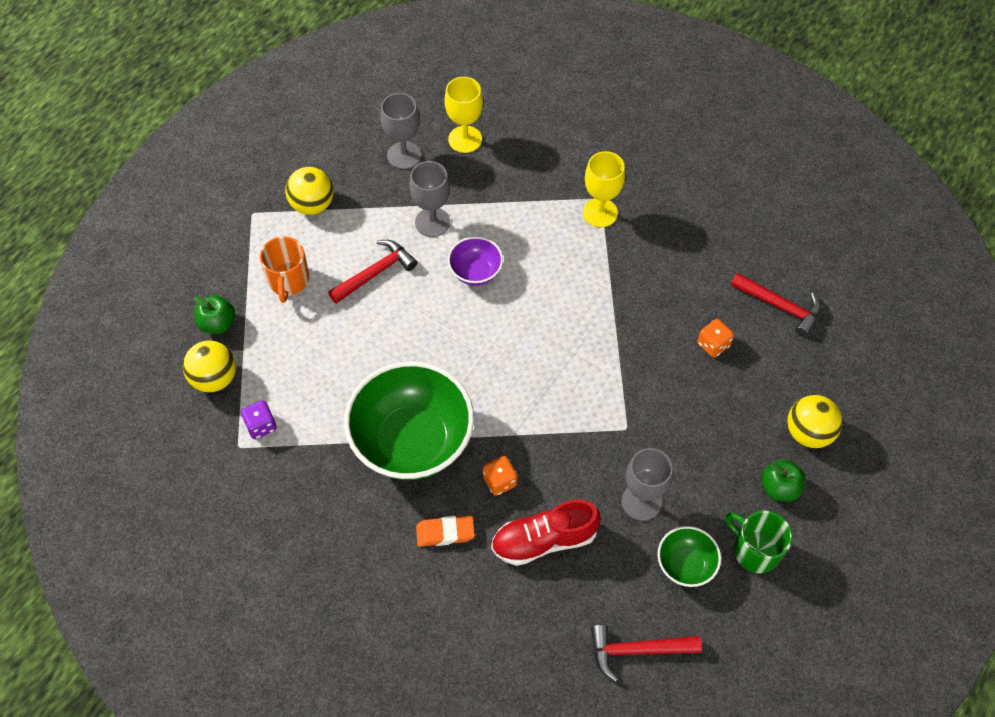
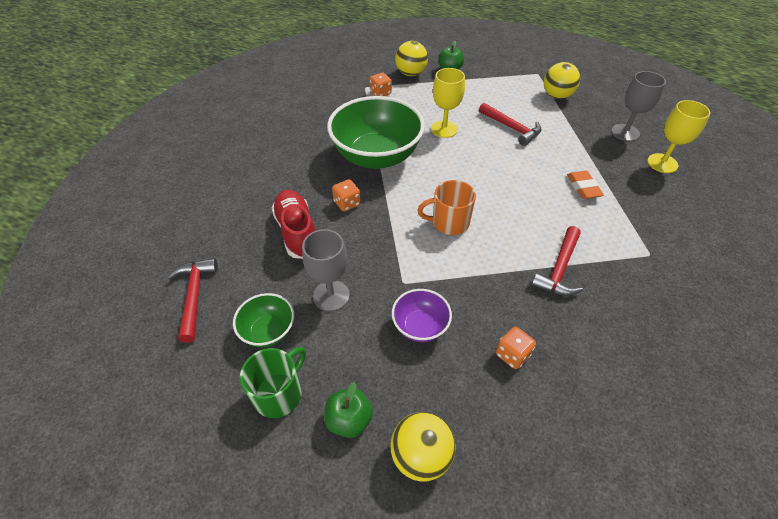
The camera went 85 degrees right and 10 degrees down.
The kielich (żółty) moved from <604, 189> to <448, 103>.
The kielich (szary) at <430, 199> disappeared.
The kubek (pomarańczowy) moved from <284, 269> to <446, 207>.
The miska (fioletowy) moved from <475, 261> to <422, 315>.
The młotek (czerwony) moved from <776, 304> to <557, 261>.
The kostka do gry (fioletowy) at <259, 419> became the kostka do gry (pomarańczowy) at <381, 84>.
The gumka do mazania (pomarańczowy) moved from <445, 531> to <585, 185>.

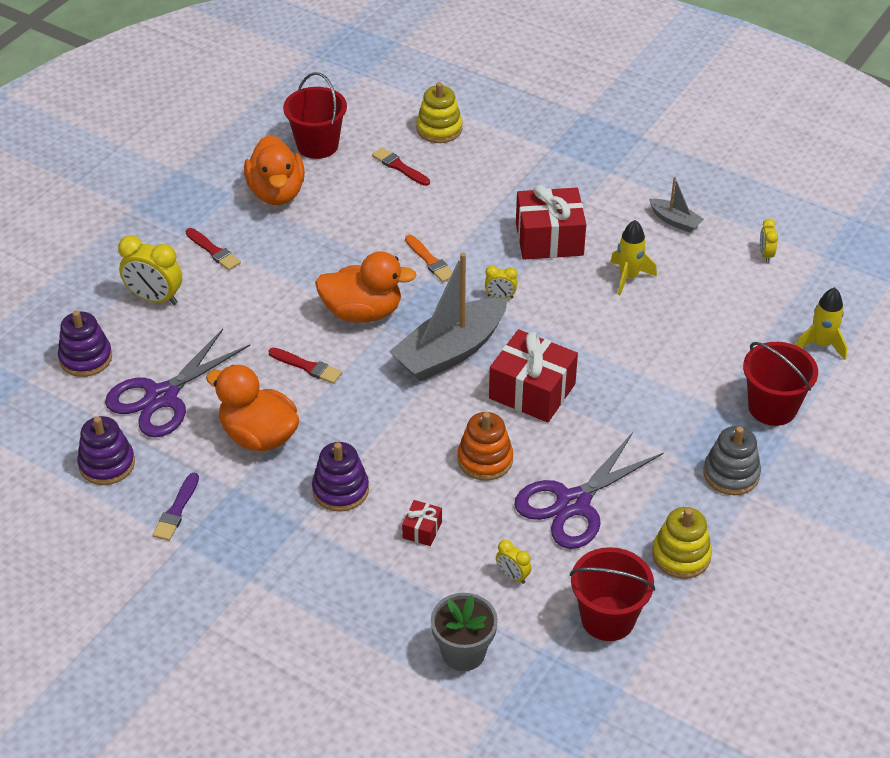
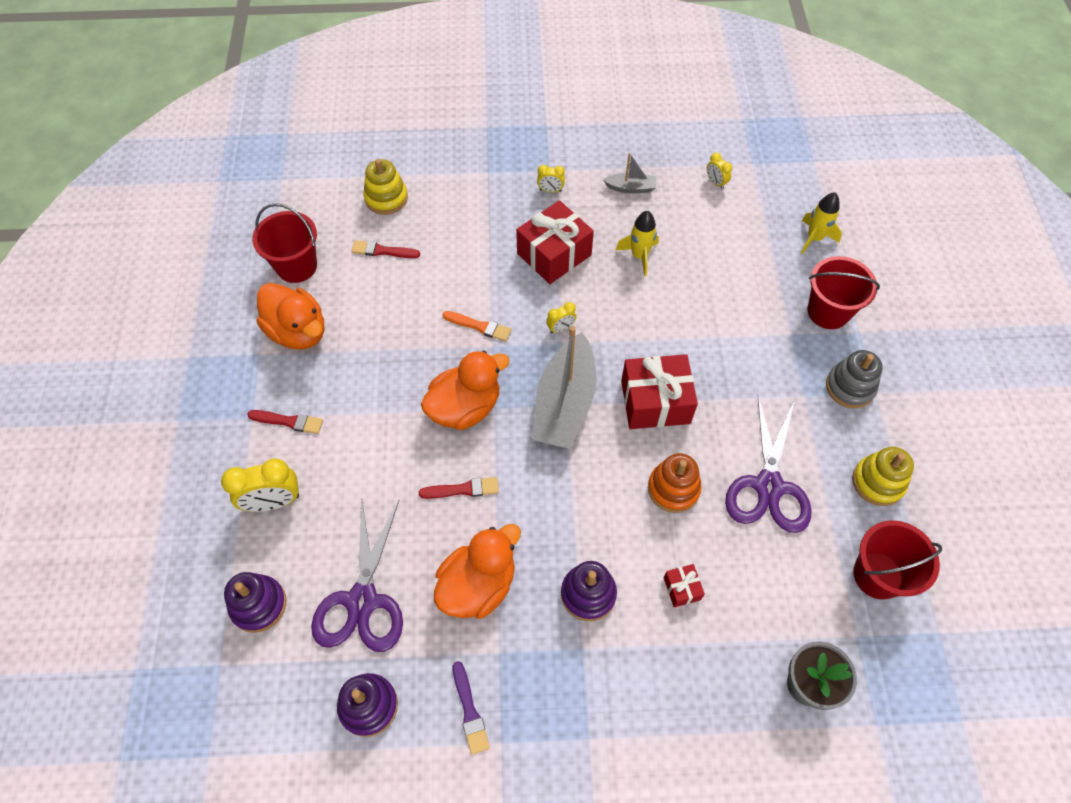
The camera went 35 degrees left and 15 degrees up.
The kaczka (pomarańczowy) at <252, 408> turned 135 degrees clockwise.
The budzik (żółty) moved from <514, 562> to <551, 179>.

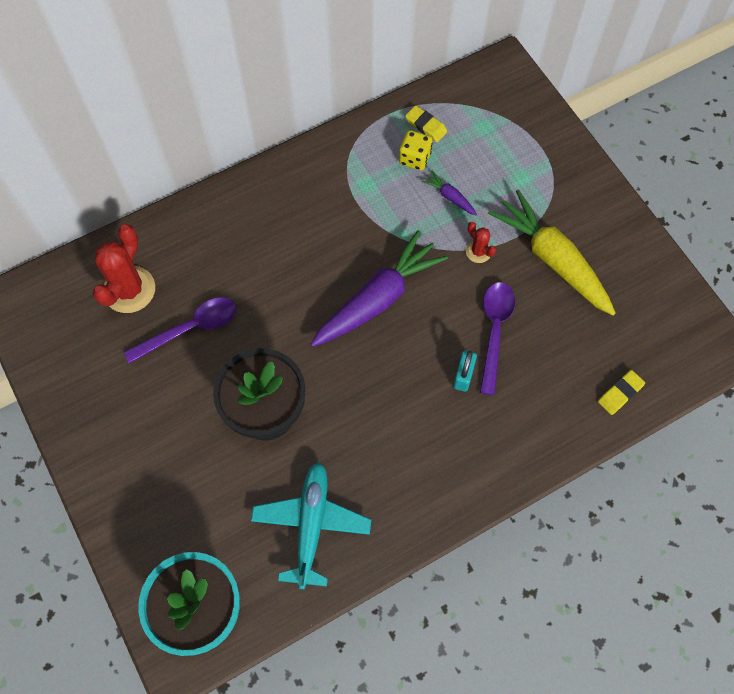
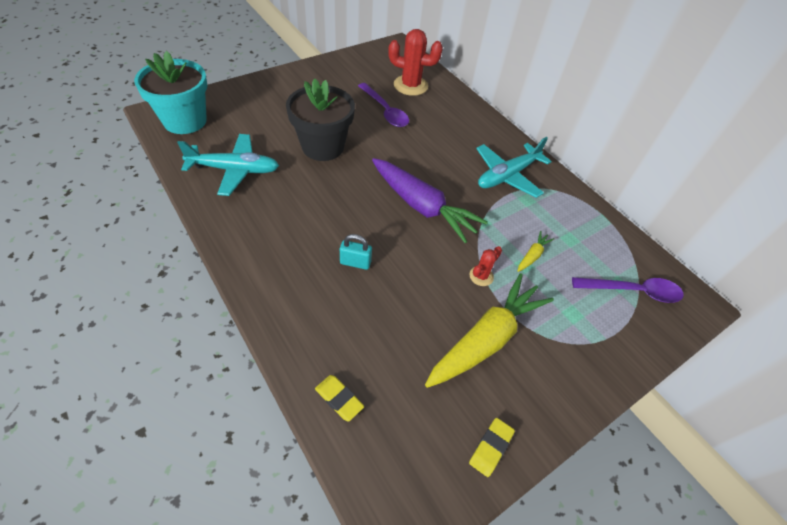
The camera went 80 degrees right and 15 degrees down.
The gumka do mazania (żółty) moved from <426, 123> to <492, 447>.
The kostka do gry (żółty) at <416, 150> disappeared.
The marchewka (fioletowy) at <449, 192> became the marchewka (żółty) at <536, 251>.
The łyżka (fioletowy) moved from <497, 338> to <628, 290>.
The samolot (turkusowy) at <514, 167> appeared.

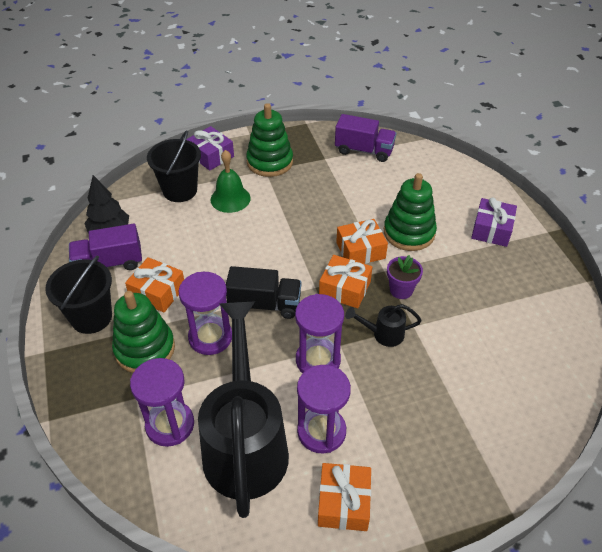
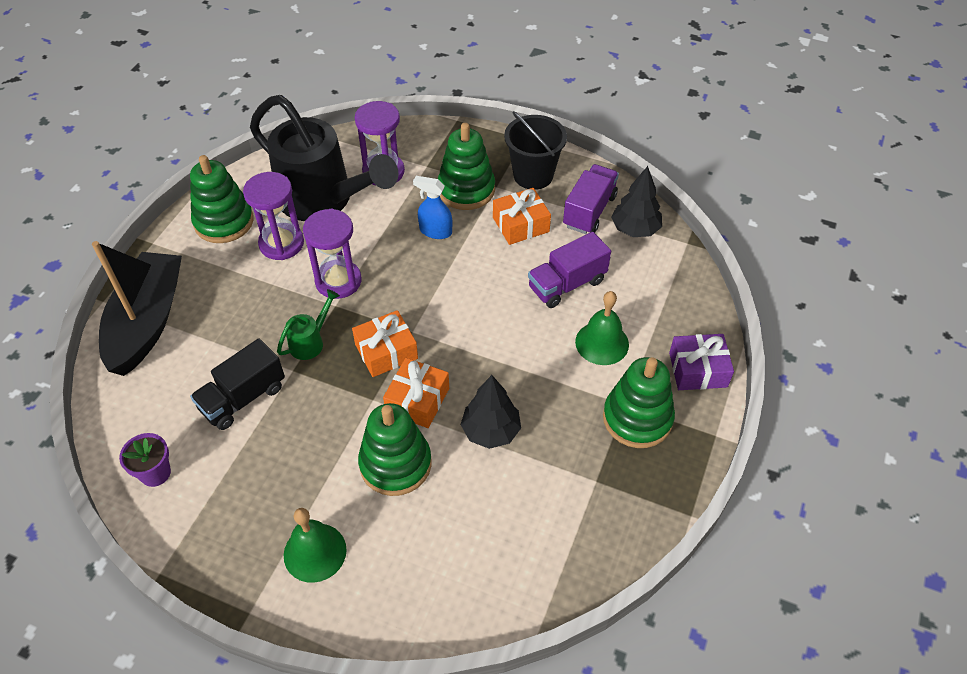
The camera went 130 degrees right and 5 degrees up.
The ciężarówka (fioletowy) moved from <365, 138> to <569, 270>.
The wiadro (czarny) at <174, 166> disappeared.
The prezent (fioletowy) at <494, 222> was replaced by the dzwonek (zielony) at <315, 545>.
The doniczka (fioletowy) moved from <405, 277> to <145, 460>.
The ciężarówka (czarny) moved from <263, 292> to <237, 384>.
The klepsydra (fioletowy) at <205, 313> was replaced by the spryskiwacz (niebieski) at <432, 207>.
The konewka (czarny) at <383, 325> became the konewka (zielony) at <308, 324>.
The prezent (pomarańczowy) at <344, 497> was replaced by the zabawka nakładanka (zielony) at <222, 199>.
The łódka (czarny) at <137, 308> appeared.
The drzewko (czarny) at <491, 412> appeared.

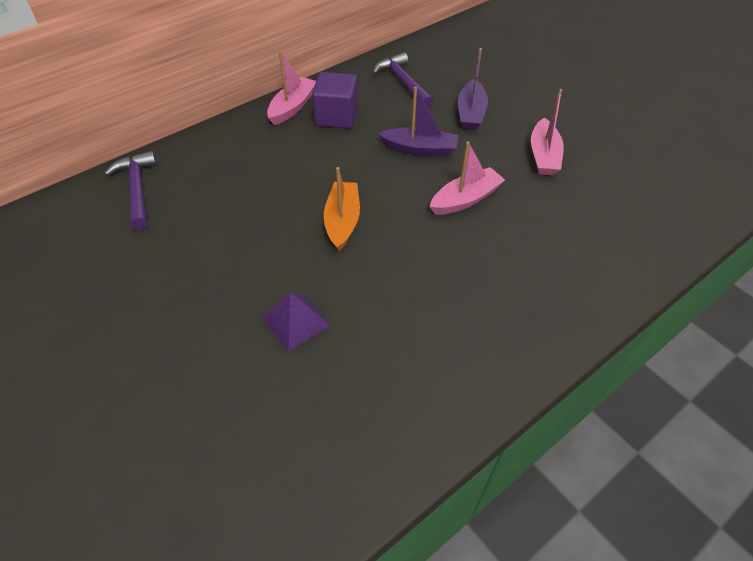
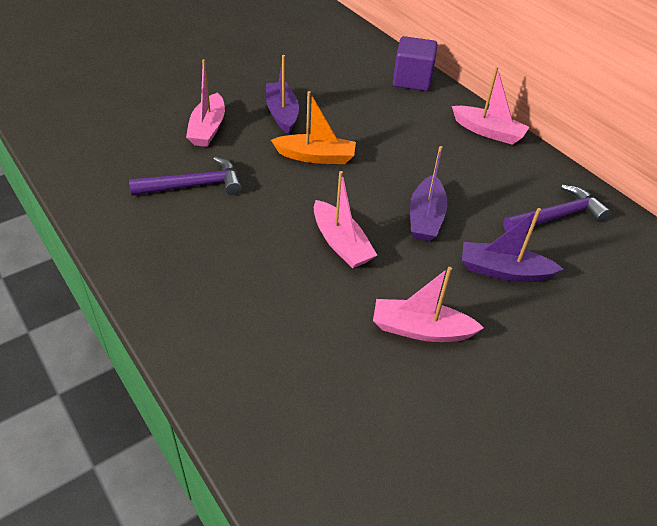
The camera went 90 degrees right and 5 degrees down.
The sześcian (fioletowy) moved from <335, 100> to <415, 63>.
The młotek (fioletowy) moved from <130, 190> to <185, 176>.
The piramida (fioletowy) at <296, 321> was replaced by the łódka (różowy) at <205, 103>.
The łódka (fioletowy) at <282, 94> appeared.

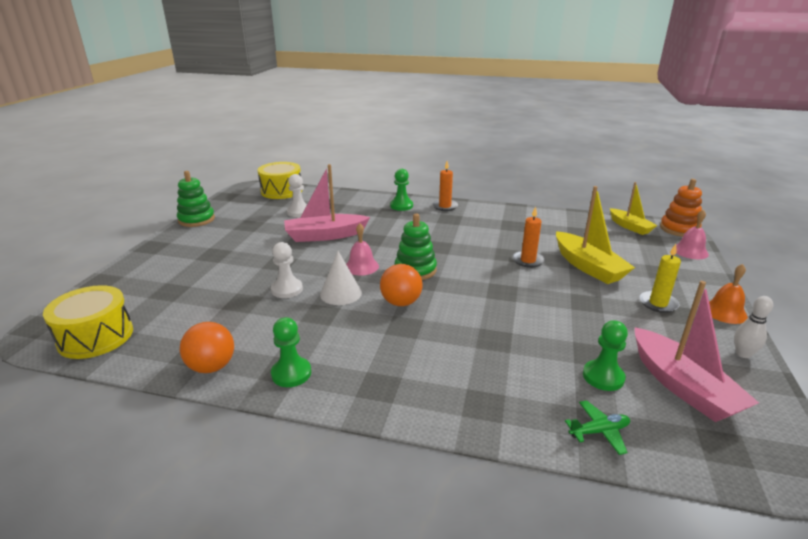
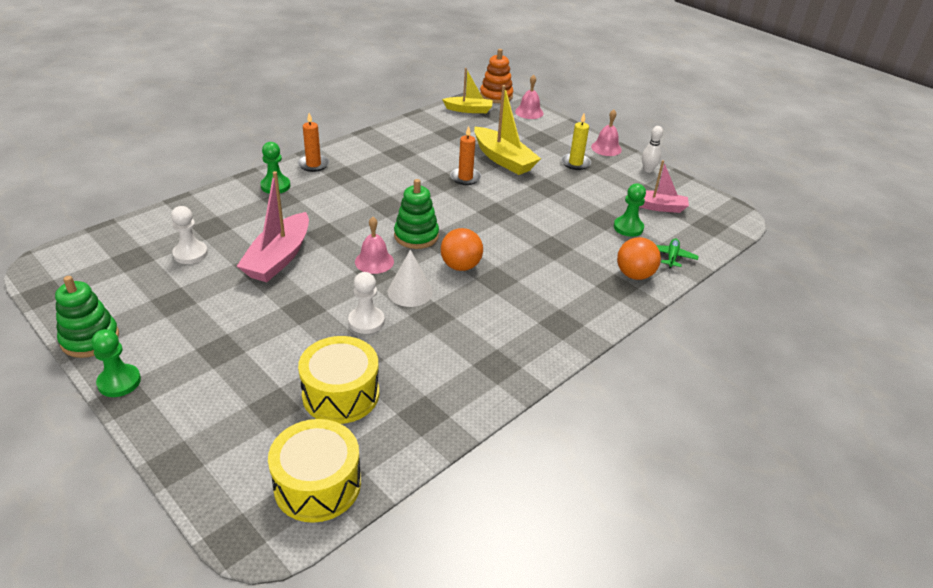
The camera went 60 degrees left and 10 degrees up.
The bęben (żółty) moved from <280, 180> to <338, 380>.
The łódka (żółty) at <595, 235> turned 45 degrees clockwise.
The dzwonek (pomarańczowy) at <728, 294> became the dzwonek (różowy) at <606, 133>.
The łódka (różowy) at <697, 351> changed to 0.64 times the size.
The pionek (zielony) moved from <291, 352> to <116, 363>.
The piłka (pomarańczowy) moved from <207, 347> to <639, 258>.

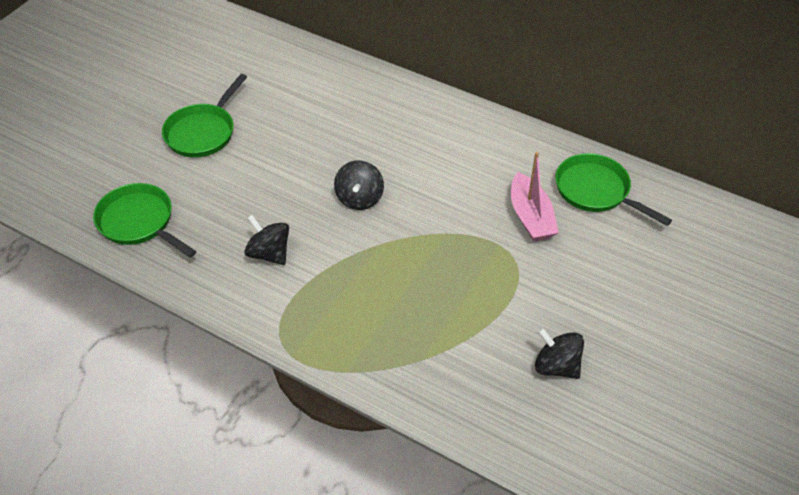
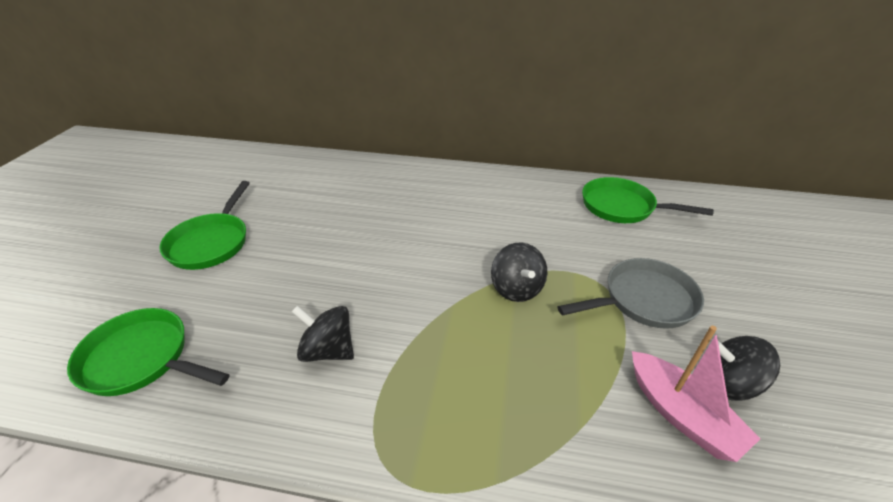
The camera went 20 degrees left and 10 degrees down.
The łódka (różowy) moved from <535, 197> to <696, 394>.
The bączek (czarny) moved from <359, 185> to <519, 272>.
The patelnia (szary) at <631, 293> appeared.

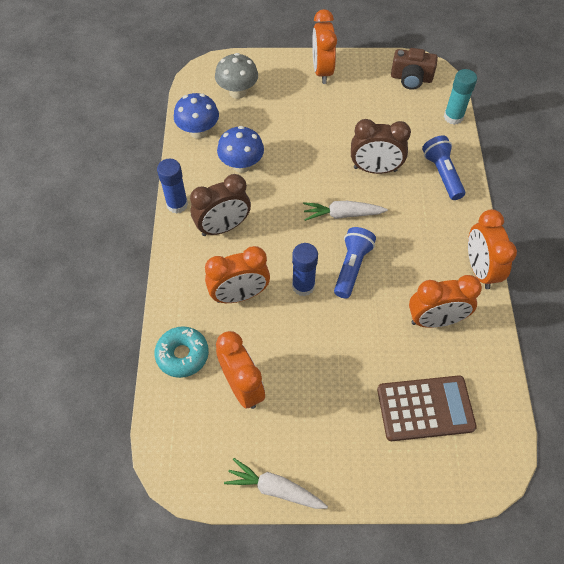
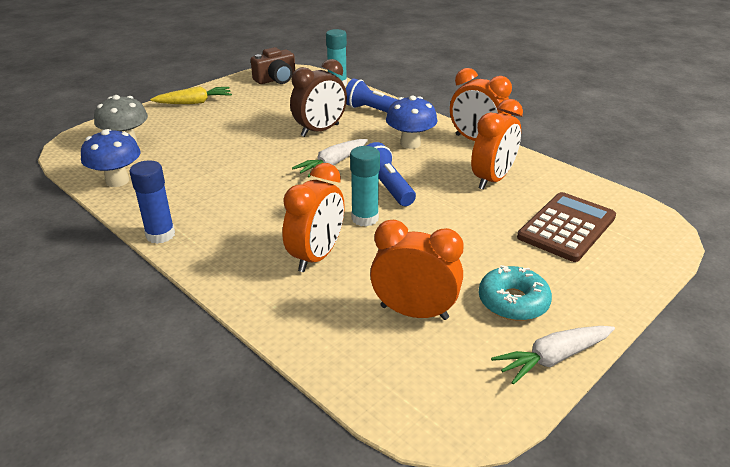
The camera went 45 degrees left and 25 degrees down.
The budzik (pomarańczowy) at <324, 46> was replaced by the marchewka (żółty) at <191, 95>.
The grzyb (niebieski) moved from <240, 149> to <411, 122>.
The budzik (brązowy) at <220, 205> disappeared.
The klej w sztyfcie (niebieski) at <305, 269> became the klej w sztyfcie (turkusowy) at <365, 186>.
The donut (turkusowy) moved from <182, 352> to <515, 293>.

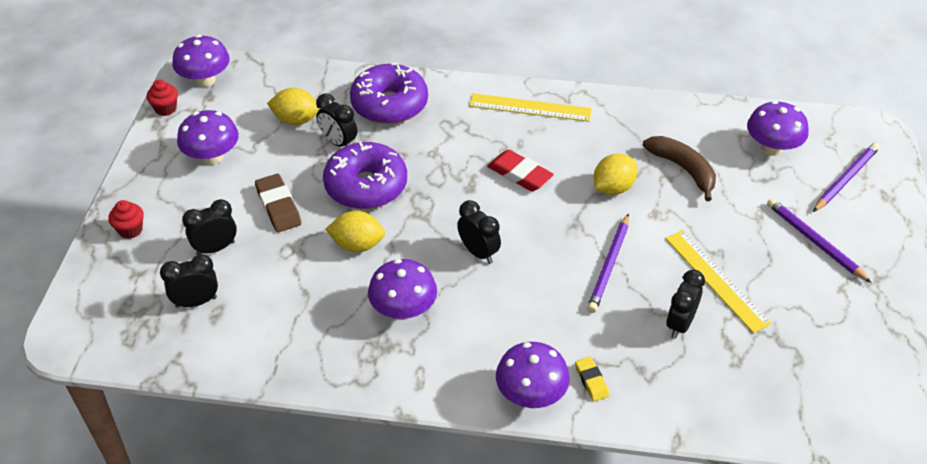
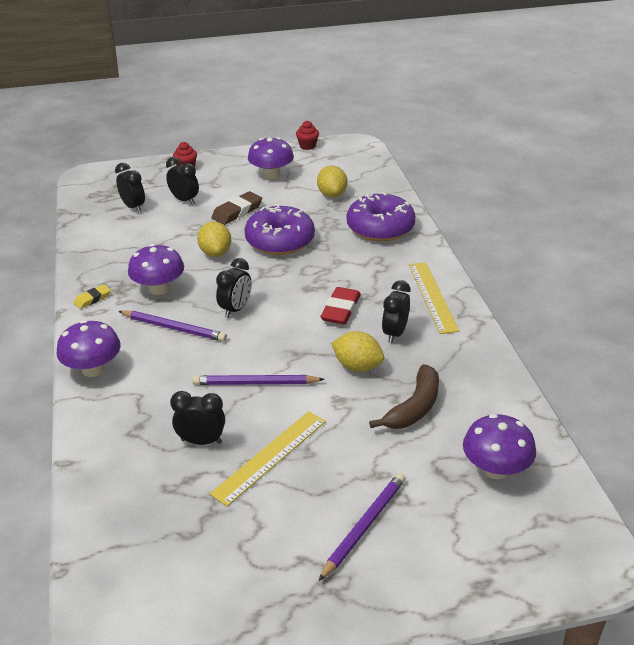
The camera went 70 degrees right and 10 degrees down.
The grzyb (fioletowy) at <201, 61> disappeared.
The budzik (czarny) moved from <336, 120> to <396, 311>.
The ołówek (fioletowy) moved from <846, 177> to <172, 326>.
The gumka do mazania (żółty) moved from <592, 379> to <92, 296>.

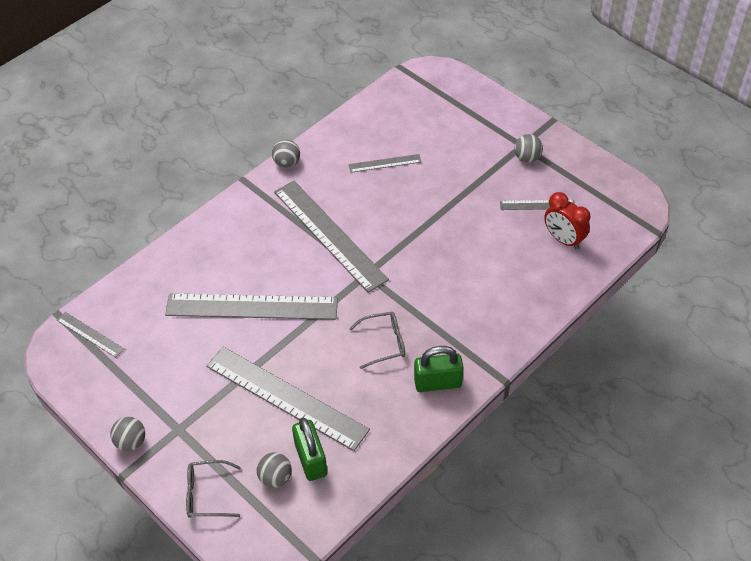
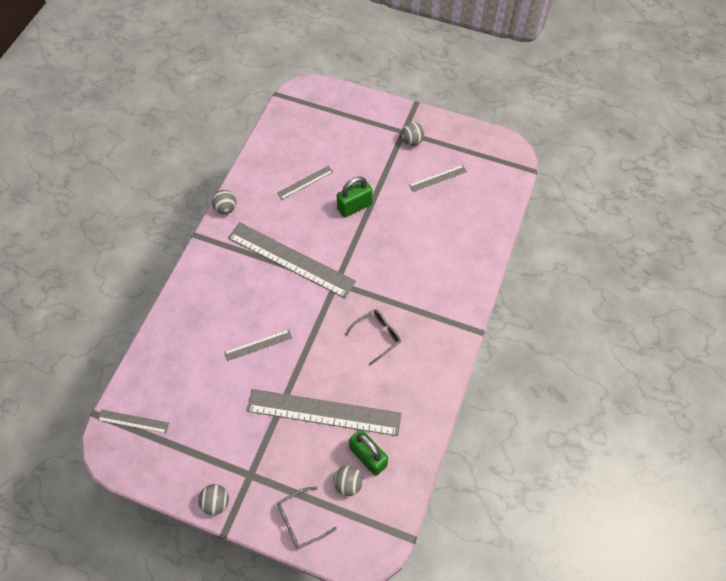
The camera went 25 degrees left and 10 degrees up.
The budzik (czerwony) at <567, 221> disappeared.
The linijka (szary) at <251, 306> changed to 0.46 times the size.
The kłódka (zielony) moved from <438, 369> to <354, 196>.

